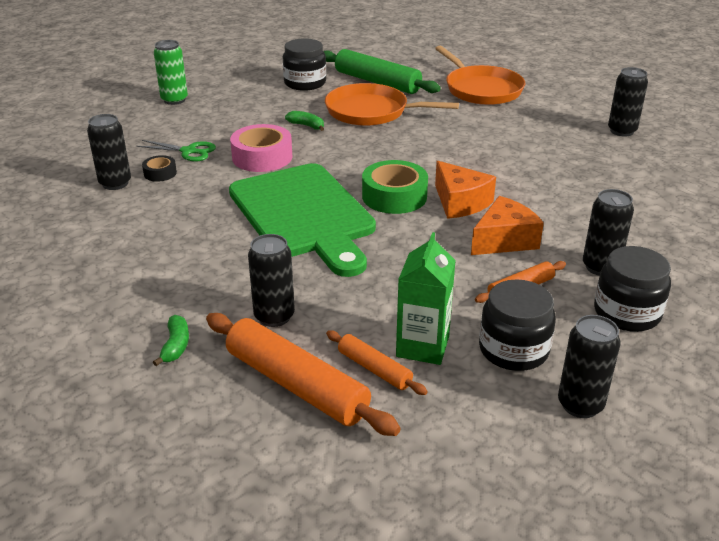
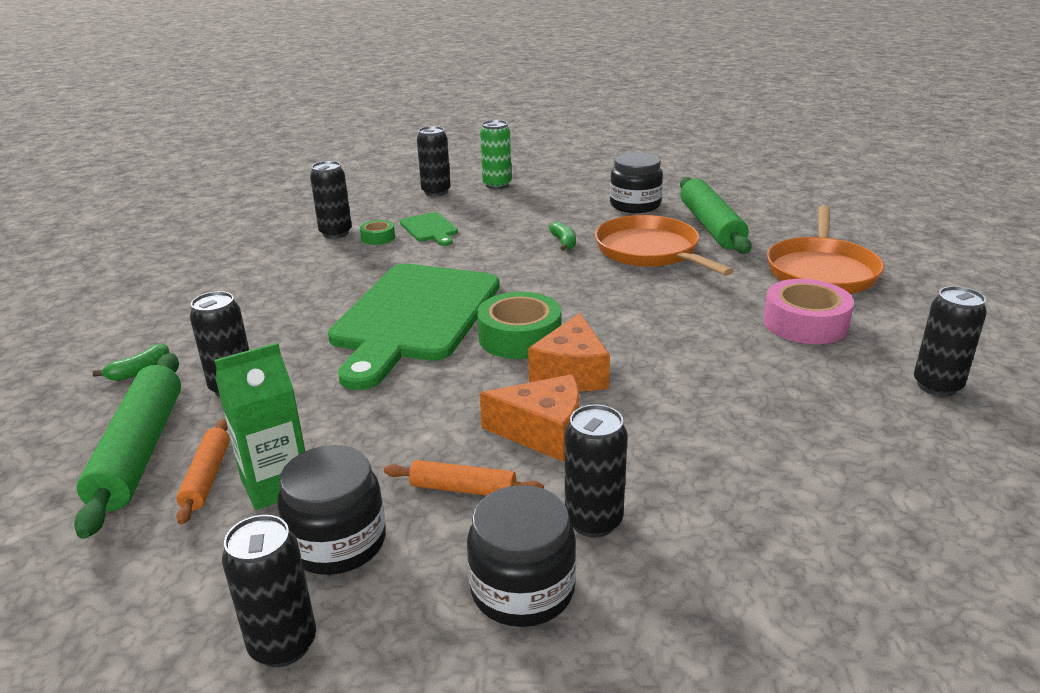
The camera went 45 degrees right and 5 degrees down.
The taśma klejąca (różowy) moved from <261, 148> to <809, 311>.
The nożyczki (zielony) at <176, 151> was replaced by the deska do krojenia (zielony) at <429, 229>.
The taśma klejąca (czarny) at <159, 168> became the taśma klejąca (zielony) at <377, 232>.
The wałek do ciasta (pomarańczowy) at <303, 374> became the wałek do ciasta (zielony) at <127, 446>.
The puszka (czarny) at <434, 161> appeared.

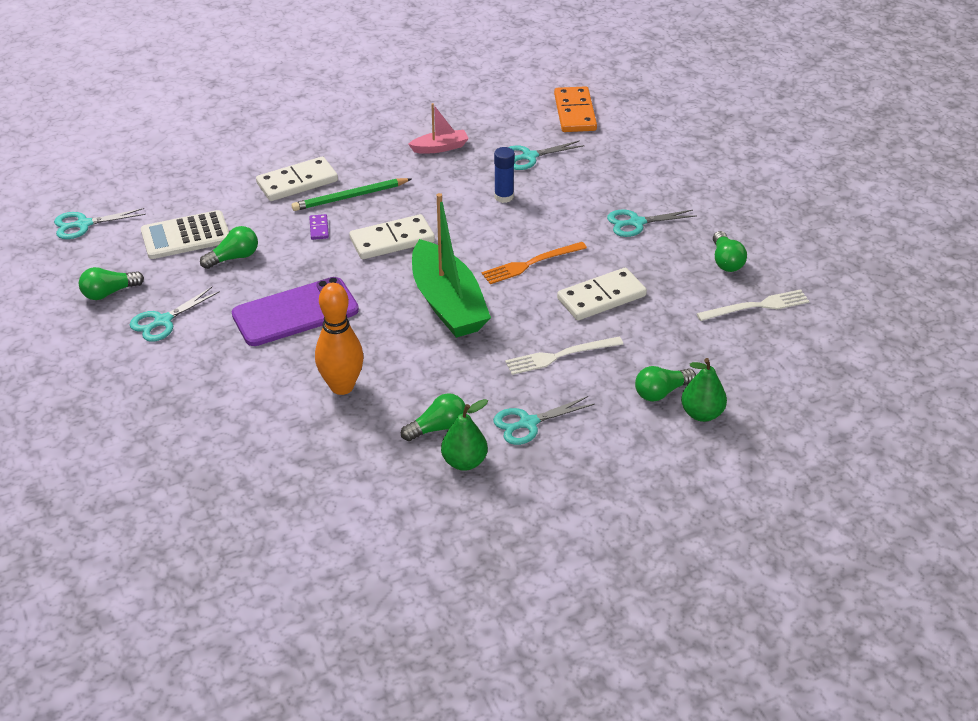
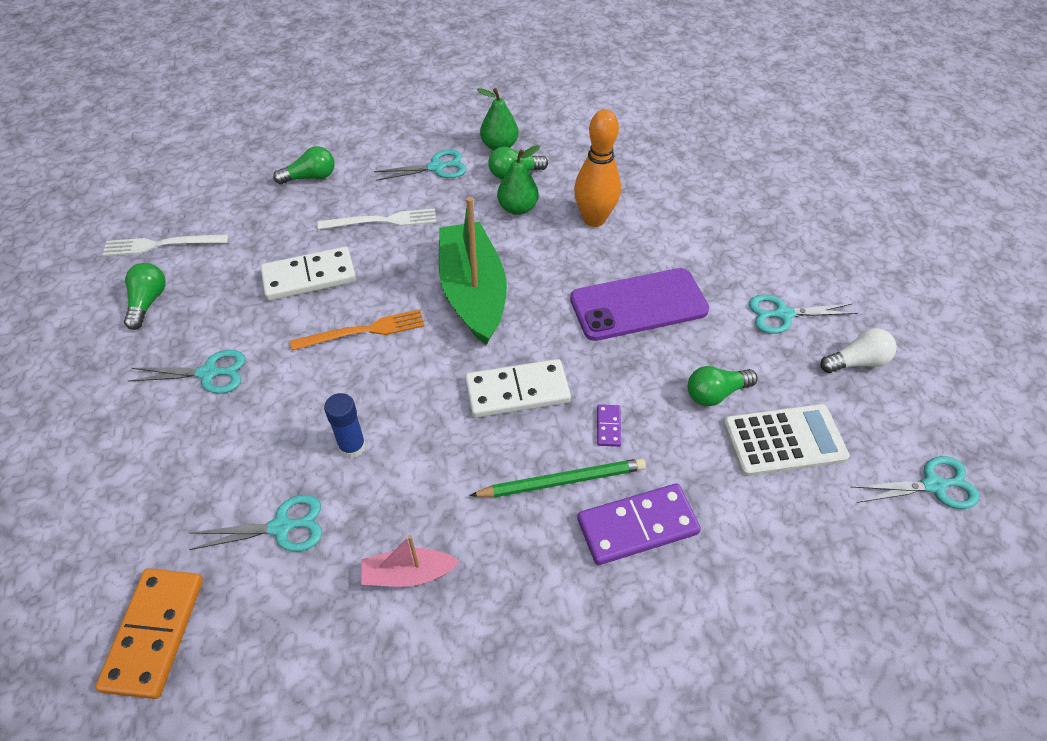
The camera went 170 degrees left and 10 degrees up.
The kostka domina (biały) at <297, 179> became the kostka domina (fioletowy) at <639, 524>.
The żarówka (zielony) at <111, 283> became the żarówka (biały) at <858, 350>.
The nożyczki (turkusowy) at <175, 314> turned 150 degrees counterclockwise.
The gruszka (zielony) moved from <704, 390> to <518, 180>.

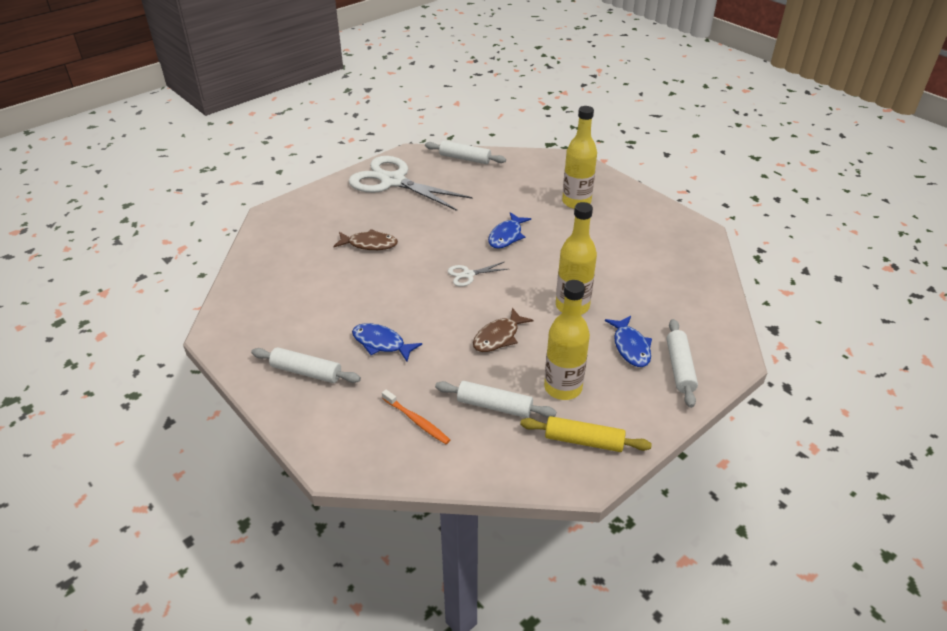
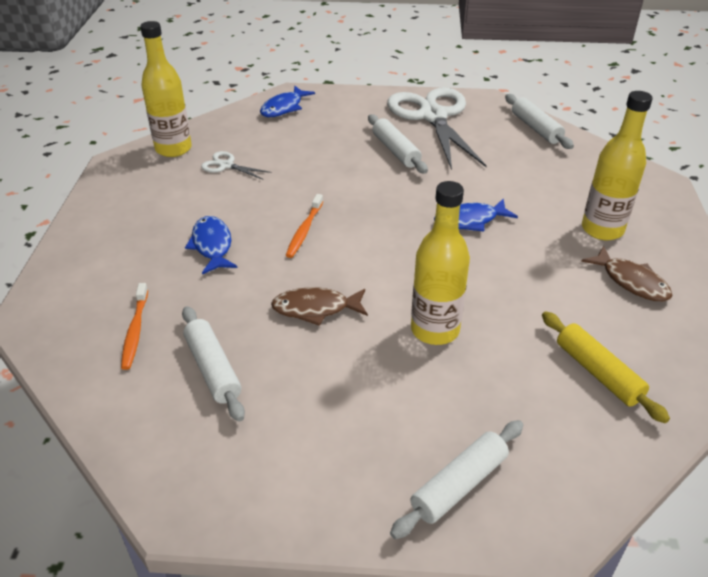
The camera went 45 degrees right and 0 degrees up.
The ryba (brązowy) moved from <365, 239> to <626, 274>.
The nożyczki (biały) moved from <477, 274> to <236, 165>.
The butelka (żółty) moved from <567, 340> to <166, 89>.
The ryba (niebieski) moved from <628, 341> to <287, 101>.
The wałek do ciasta (biały) moved from <306, 365> to <398, 144>.
The wałek do ciasta (żółty) moved from <586, 434> to <606, 367>.
The szczoteczka do zębów (pomarańczowy) at <304, 226> appeared.

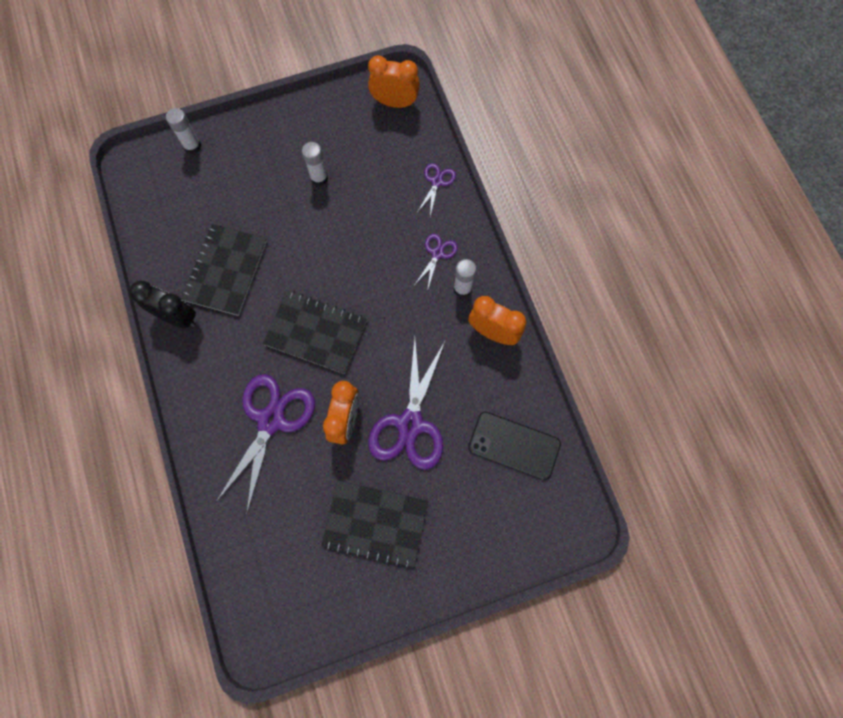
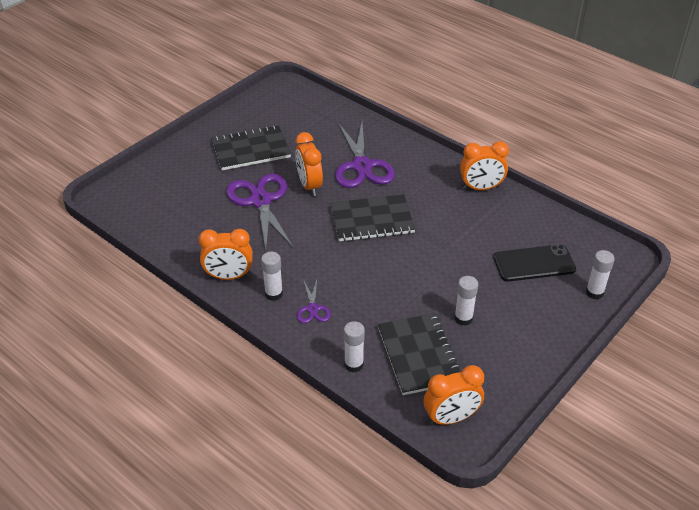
The camera went 150 degrees right and 30 degrees down.
The nożyczki (fioletowy) at <436, 190> was replaced by the klej w sztyfcie (biały) at <354, 347>.
The zeszyt (czarny) moved from <224, 270> to <419, 354>.
The budzik (czarny) at <162, 305> became the budzik (pomarańczowy) at <484, 165>.
The telefon (czarny) moved from <514, 446> to <534, 263>.

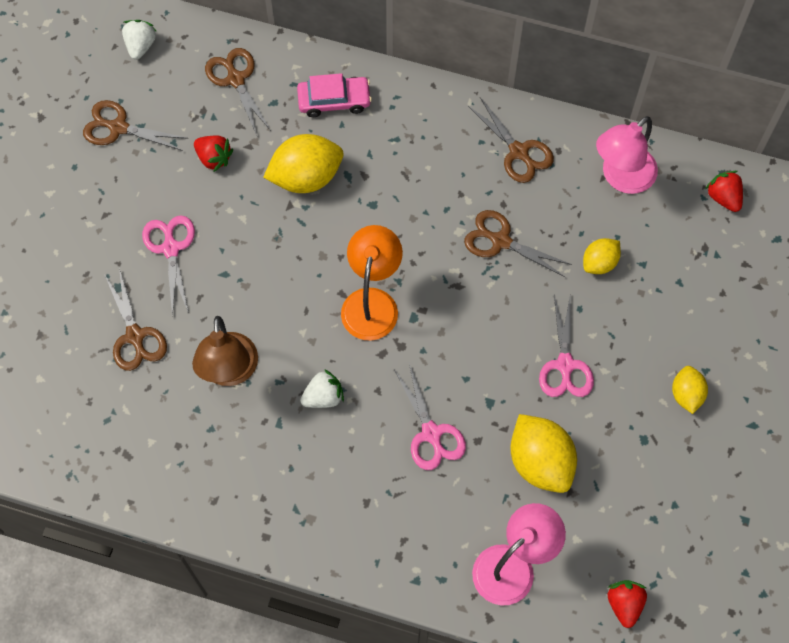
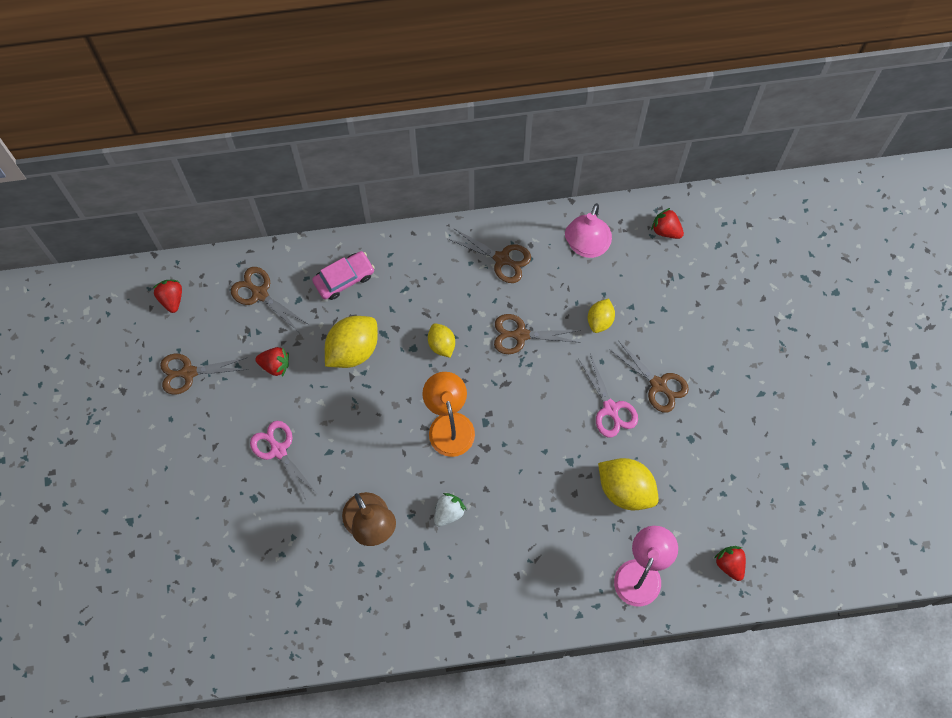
The camera went 25 degrees left and 5 degrees up.
The truskawka (biały) at <139, 40> became the truskawka (czerwony) at <167, 296>.
The nożyczki (brązowy) moved from <136, 319> to <649, 376>.
The nożyczki (różowy) at <430, 416> disappeared.
The cytryna (żółty) moved from <690, 390> to <441, 340>.

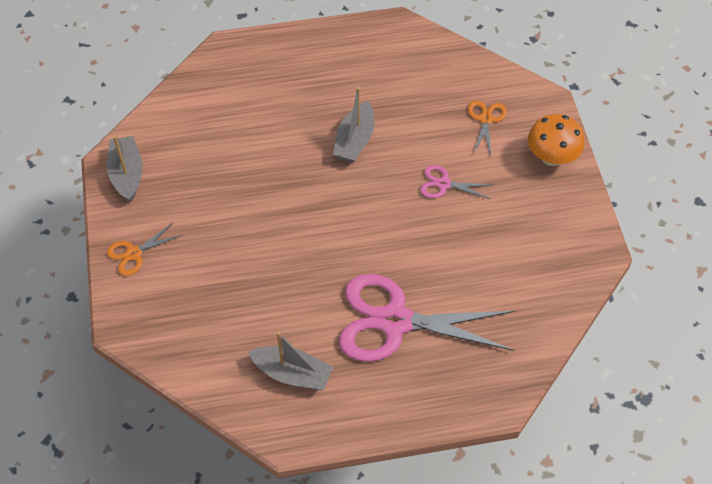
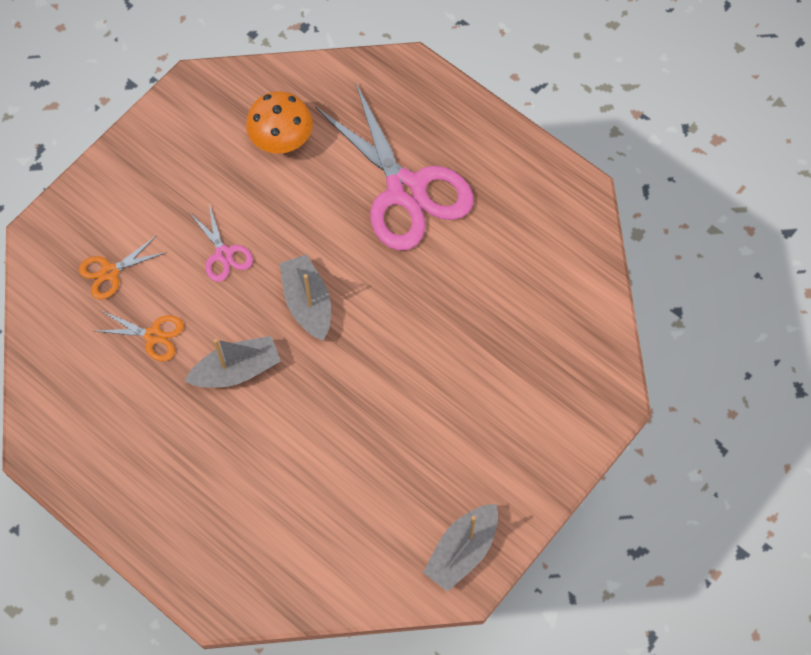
The camera went 130 degrees left and 10 degrees up.
The grzyb (pomarańczowy) moved from <556, 140> to <279, 122>.
The nożyczki (pomarańczowy) moved from <144, 249> to <140, 336>.
The łódka (szary) moved from <290, 361> to <305, 297>.

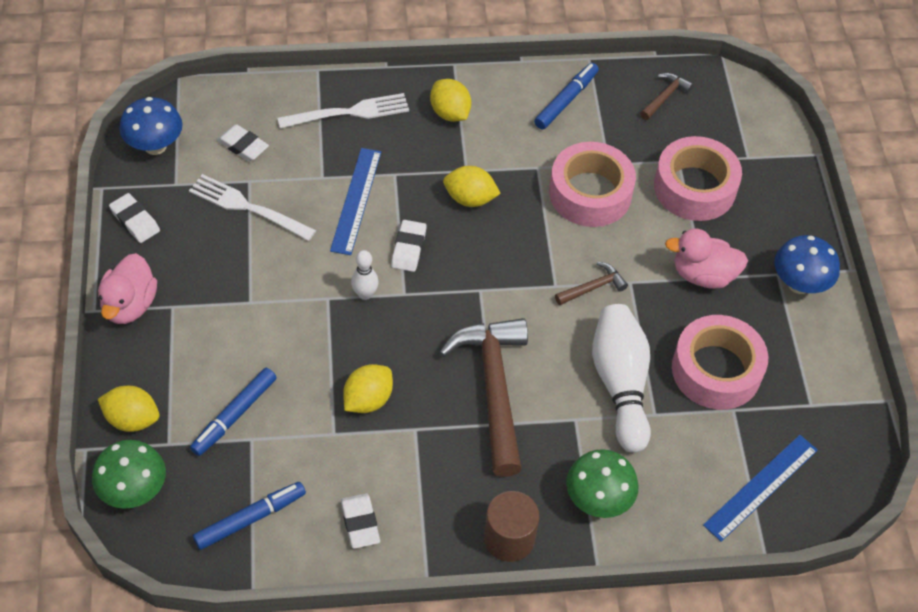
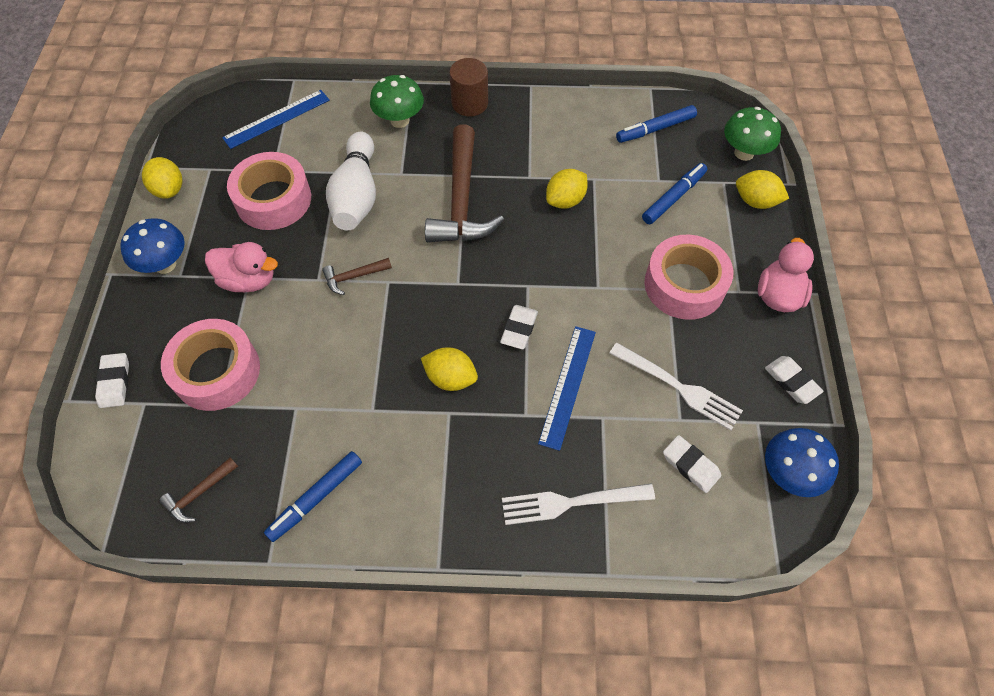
The camera went 170 degrees left and 5 degrees up.
The cytryna (żółty) moved from <450, 100> to <162, 178>.
The taśma klejąca (różowy) moved from <592, 184> to <688, 277>.
The kręgiel (biały) at <365, 275> disappeared.
The gumka do mazania (biały) moved from <360, 521> to <112, 380>.

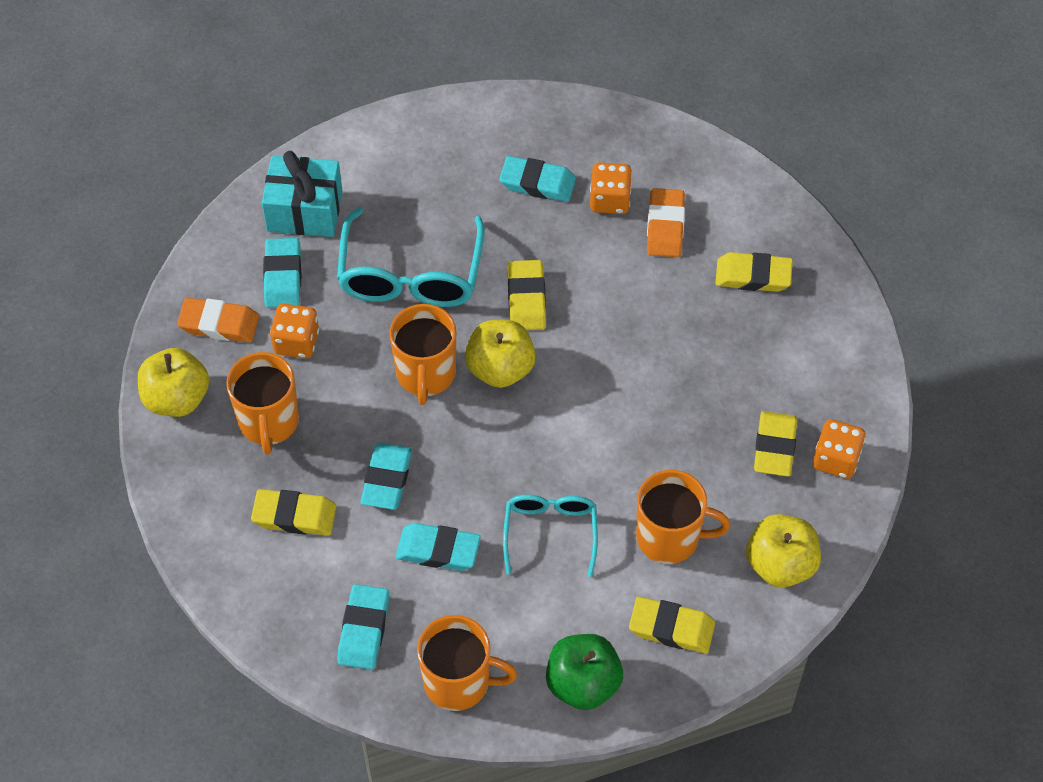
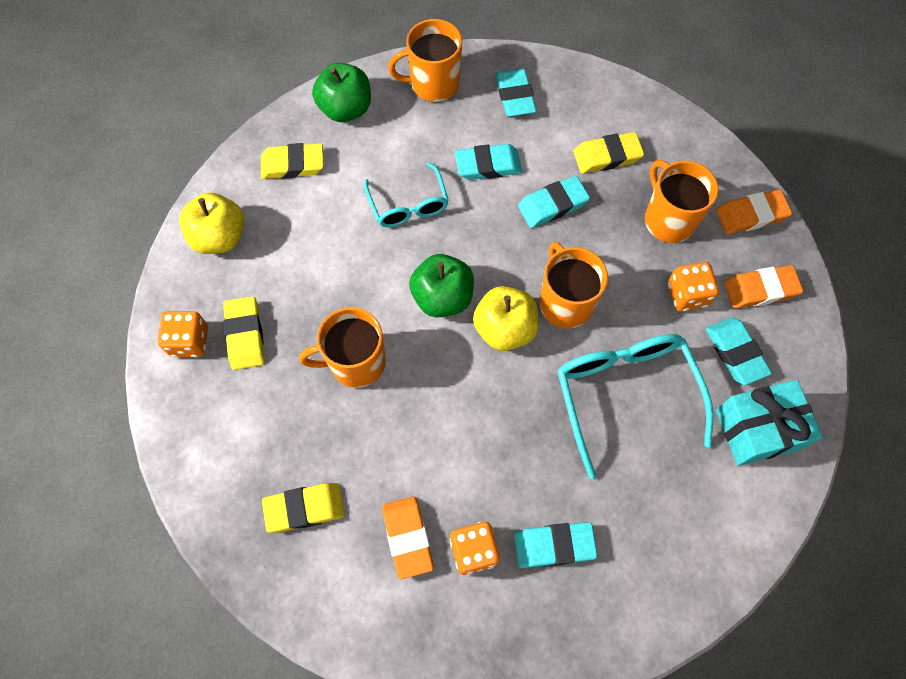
The camera went 160 degrees right and 10 degrees up.
The gumka do mazania (żółty) at <527, 295> disappeared.
The jabłko (żółty) at <173, 382> was replaced by the gumka do mazania (pomarańczowy) at <754, 212>.
The gumka do mazania (turkusowy) at <386, 476> turned 75 degrees clockwise.
The kubek (pomarańczowy) moved from <683, 517> to <342, 347>.
The jabłko (zielony) at <441, 285> appeared.

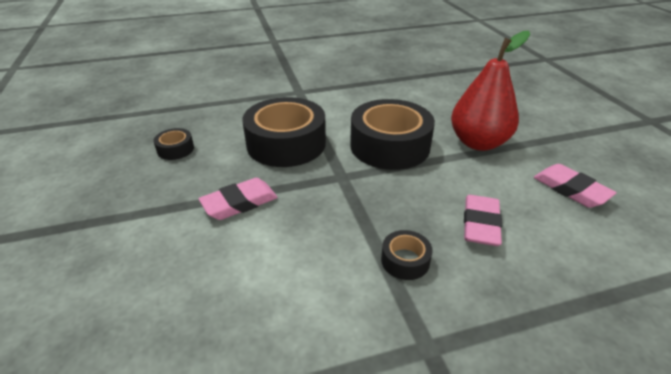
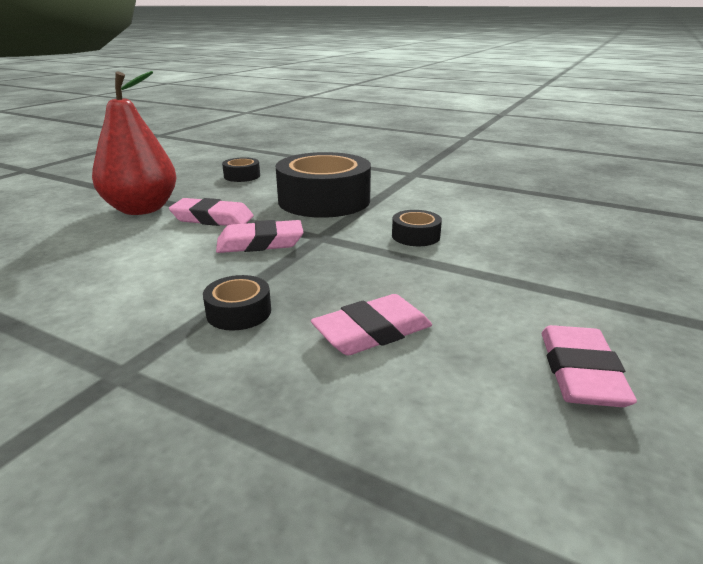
The camera went 45 degrees right and 10 degrees down.
The gruszka (czerwony) moved from <490, 90> to <134, 143>.
The taśma klejąca (czarny) at <392, 134> changed to 0.44 times the size.
The gumka do mazania (różowy) at <260, 236> appeared.

